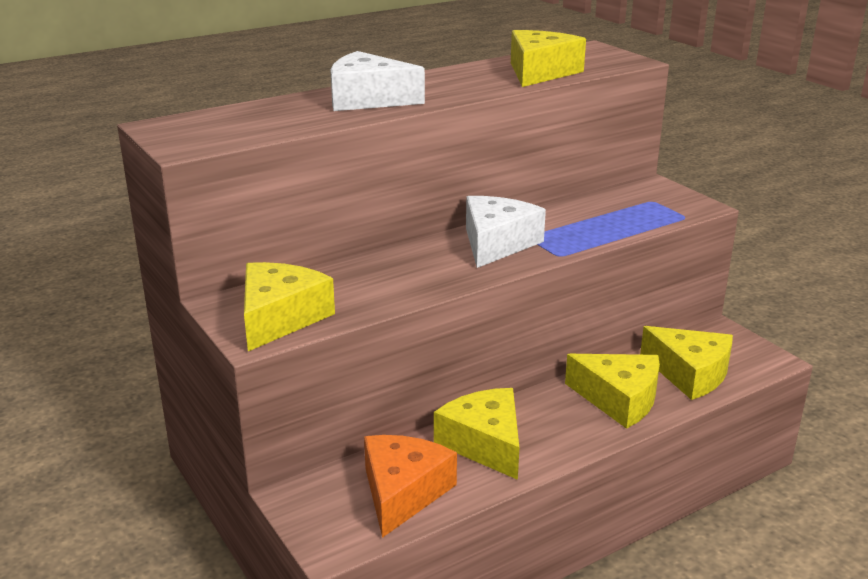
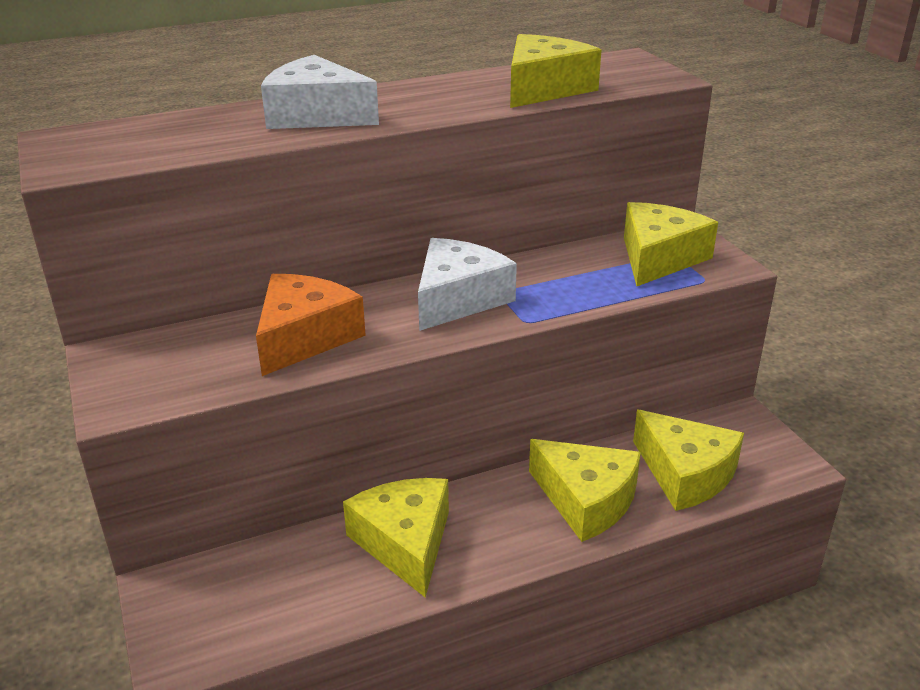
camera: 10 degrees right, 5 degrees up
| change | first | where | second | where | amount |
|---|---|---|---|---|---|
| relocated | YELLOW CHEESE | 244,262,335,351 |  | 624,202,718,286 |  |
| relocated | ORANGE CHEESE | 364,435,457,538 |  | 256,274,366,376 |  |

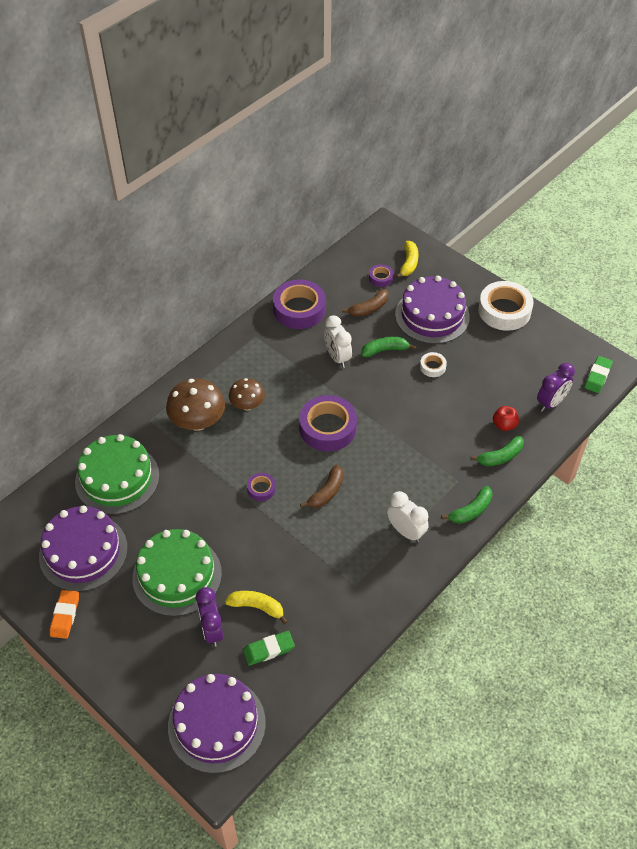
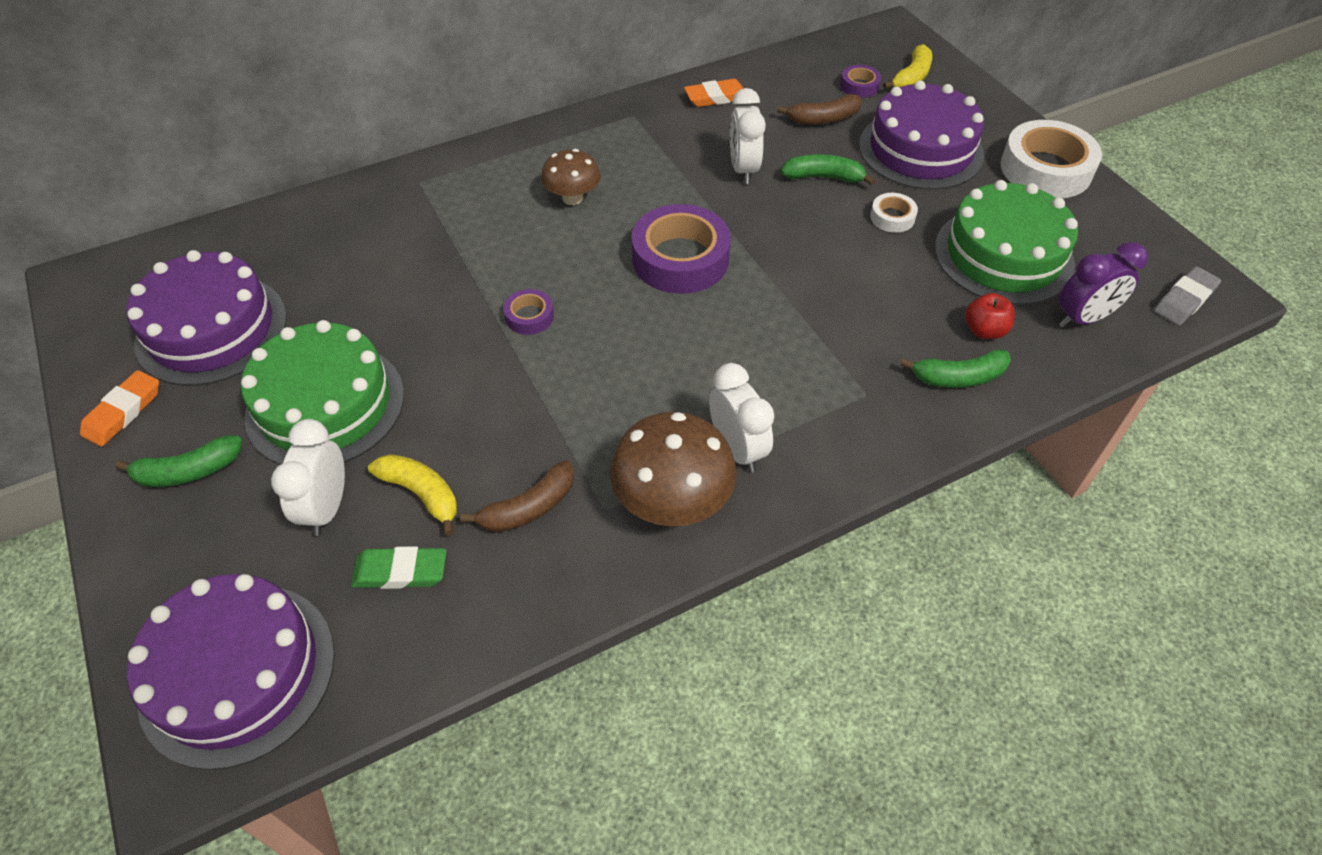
camera: 20 degrees right, 0 degrees up
| change | first | where | second | where | amount |
|---|---|---|---|---|---|
| relocated | GREEN CAKE | 75,434,159,514 |  | 935,180,1078,305 |  |
| relocated | BROWN MUSHROOM | 166,379,225,431 |  | 610,412,737,526 |  |
| colour | PURPLE CLOCK | 196,587,223,647 | WHITE CLOCK | 271,419,345,536 |  |
| exchanged | PURPLE TAPE | 273,279,326,329 | ORANGE ERASER | 684,79,744,107 |  |
| relocated | BROWN BANANA | 300,464,343,508 |  | 461,460,574,532 |  |
| relocated | GREEN BANANA | 441,486,492,524 |  | 115,435,242,487 |  |
| colour | GREEN ERASER | 584,356,613,393 | GREY ERASER | 1154,266,1221,325 |  |

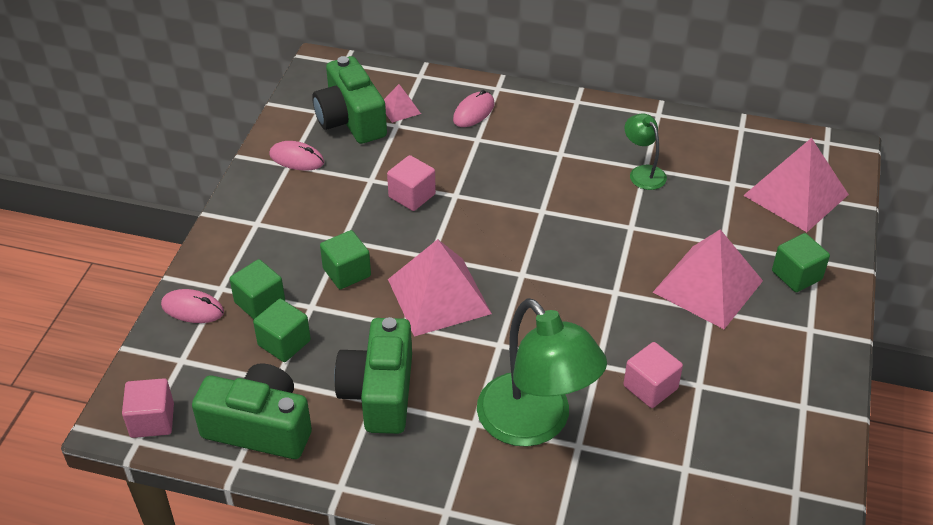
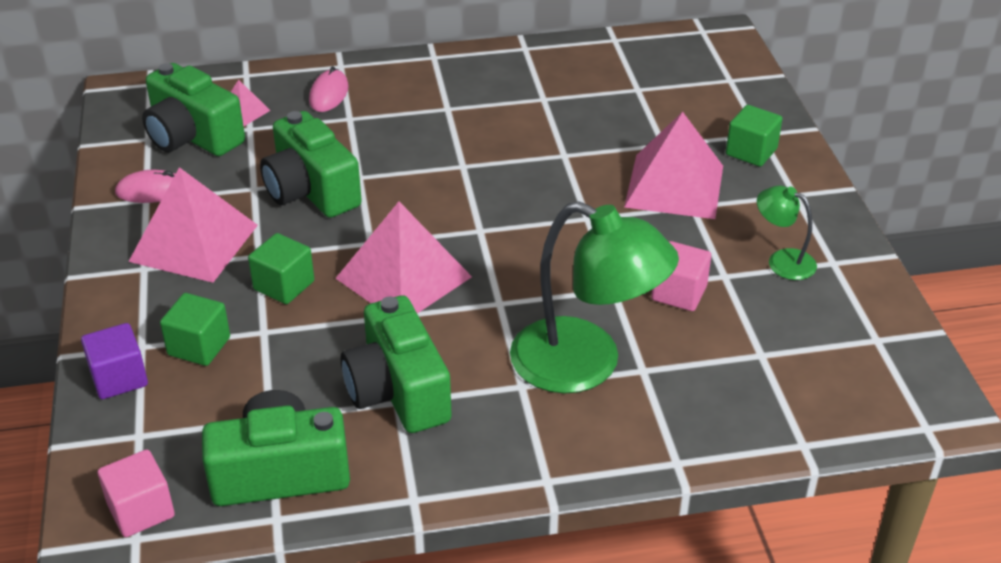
camera: 25 degrees left, 5 degrees down
| change | first | where | second | where | amount |
|---|---|---|---|---|---|
| exchanged | PINK MOUSE | 161,289,224,323 | PURPLE CUBE | 81,323,148,399 |  |
| missing | GREEN CUBE | 253,299,311,362 |  |  |  |
| exchanged | PINK CUBE | 387,155,436,211 | GREEN CAMERA | 260,111,362,218 |  |
| relocated | GREEN LAMP | 625,114,667,190 |  | 757,185,817,280 |  |
| relocated | PINK PYRAMID | 743,138,849,232 |  | 128,167,258,283 |  |

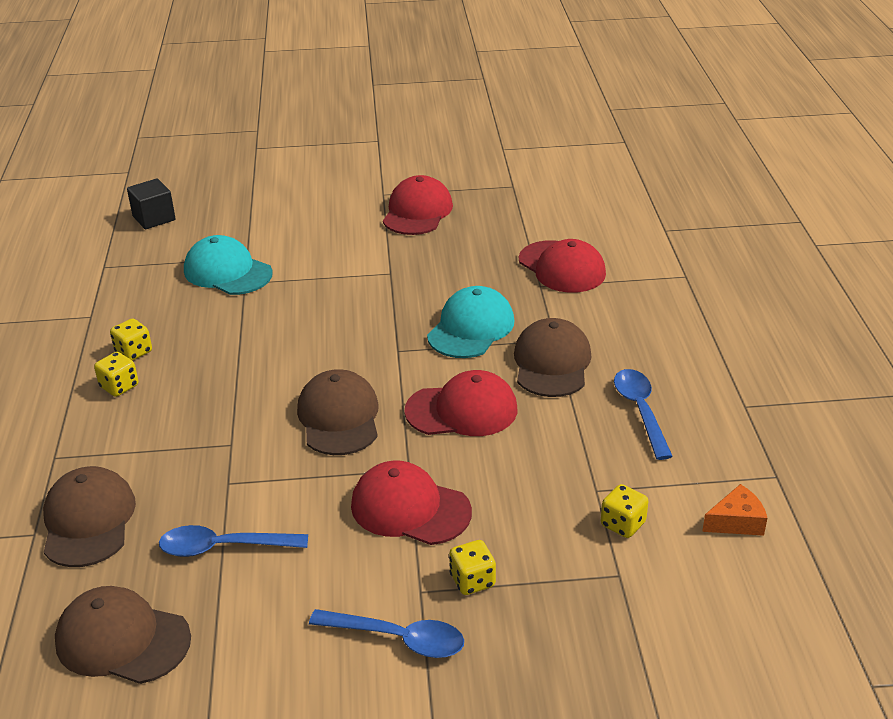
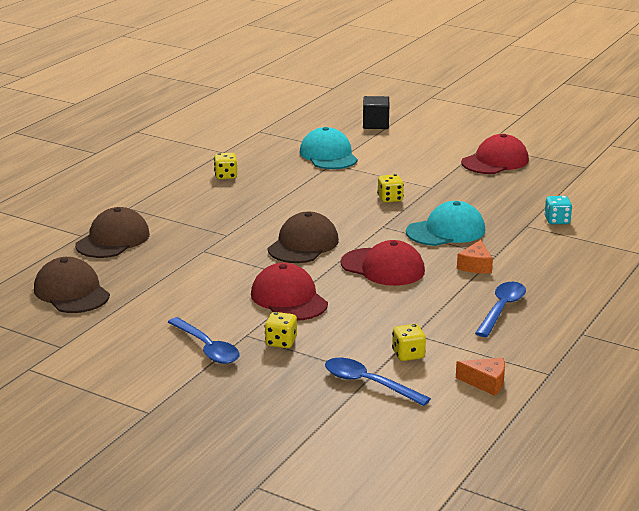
camera: 35 degrees right, 10 degrees down
| change | first | where | second | where | amount |
|---|---|---|---|---|---|
| relocated | YELLOW DICE | 94,352,138,397 |  | 377,174,404,203 |  |
| relocated | BLACK CUBE | 127,178,176,229 |  | 363,96,389,129 |  |
| relocated | BLUE SPOON | 159,525,308,557 |  | 325,358,431,406 |  |
| exchanged | BROWN CAP | 514,318,591,397 | ORANGE CHEESE | 457,240,493,273 |  |
| exchanged | RED CAP | 519,239,606,293 | TURQUOISE DICE | 544,196,572,224 |  |

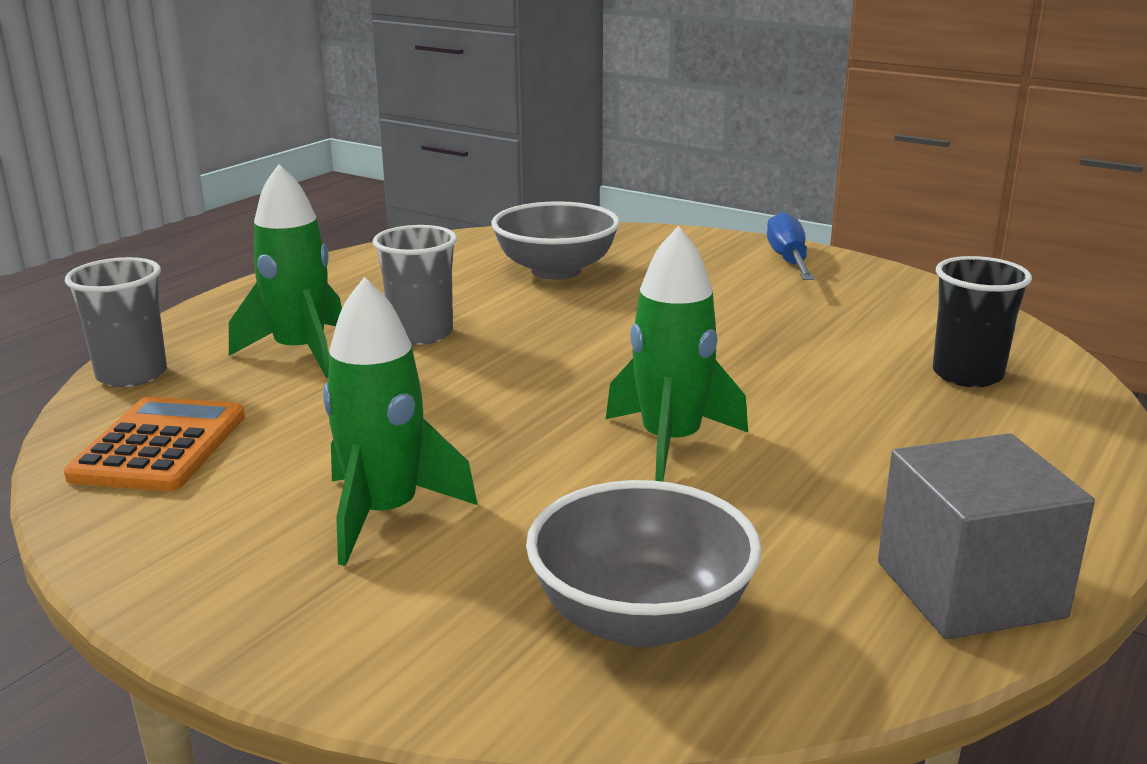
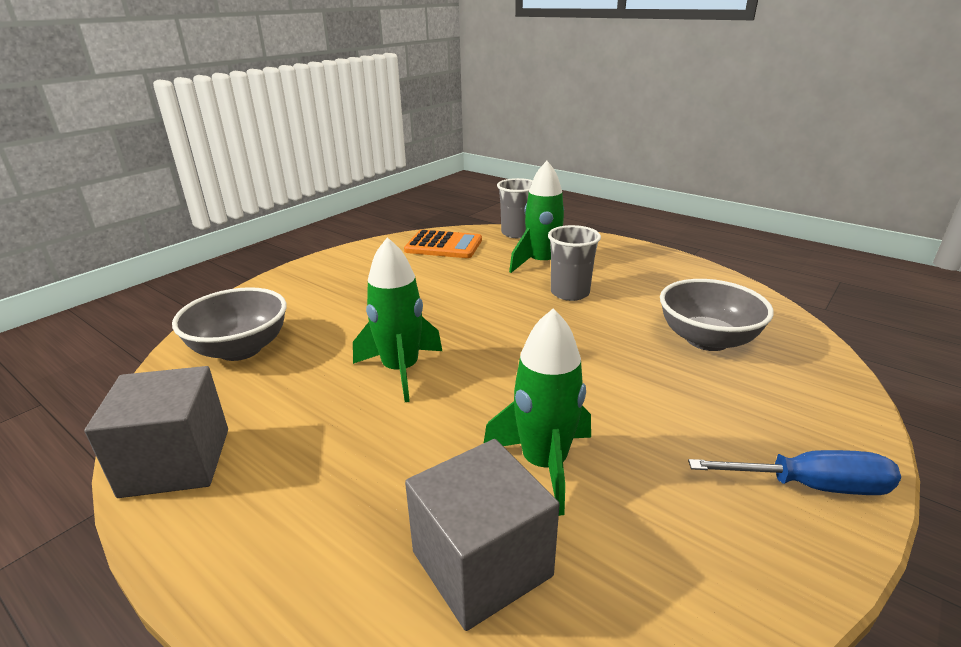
camera: 95 degrees right, 5 degrees up
| change | first | where | second | where | amount |
|---|---|---|---|---|---|
| relocated | GREEN ROCKET | 323,277,478,566 |  | 484,308,591,516 |  |
| exchanged | BLACK CUP | 933,256,1032,387 | GREY CUBE | 405,439,560,631 |  |

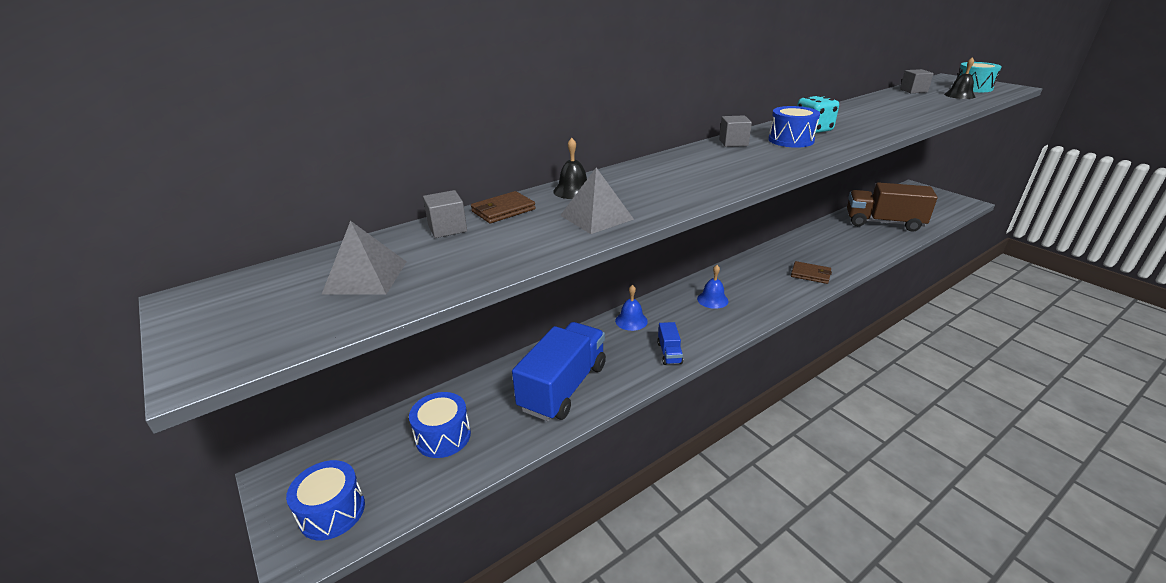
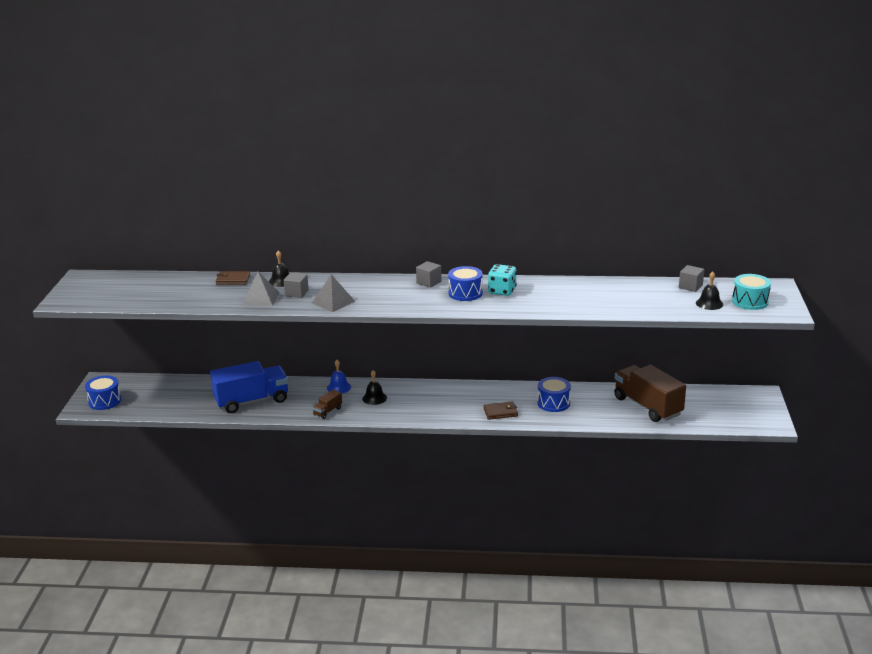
camera: 40 degrees right, 5 degrees down
| change | first | where | second | where | amount |
|---|---|---|---|---|---|
| relocated | GREY PYRAMID | 322,221,406,295 |  | 312,275,355,312 |  |
| relocated | BLUE DRUM | 409,392,471,458 |  | 537,377,571,412 |  |
| relocated | GREY CUBE | 423,190,467,238 |  | 284,272,309,298 |  |
| colour | BLUE TRUCK | 657,322,683,365 | BROWN TRUCK | 312,390,342,419 |  |
| missing | BLUE BELL | 697,265,728,309 |  |  |  |
| spun | BROWN WALLET | 791,261,832,284 |  | 483,401,518,420 | 75 degrees counterclockwise |
| appeared |  |  | BLACK BELL | 362,370,387,405 |  |

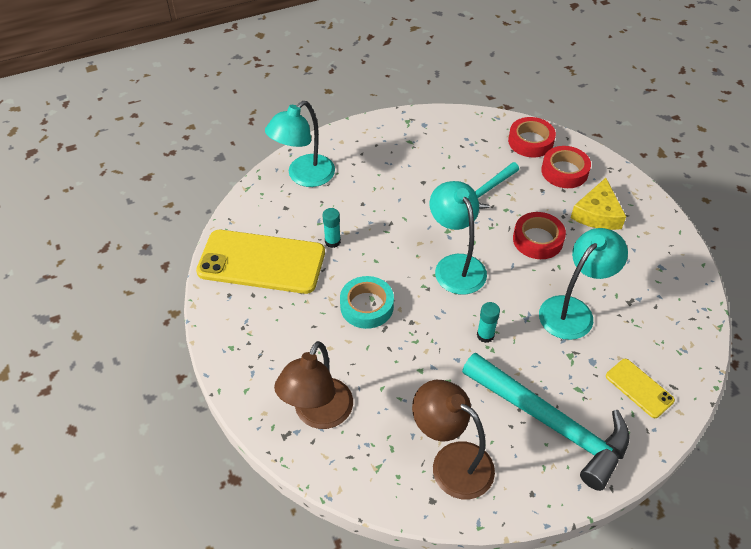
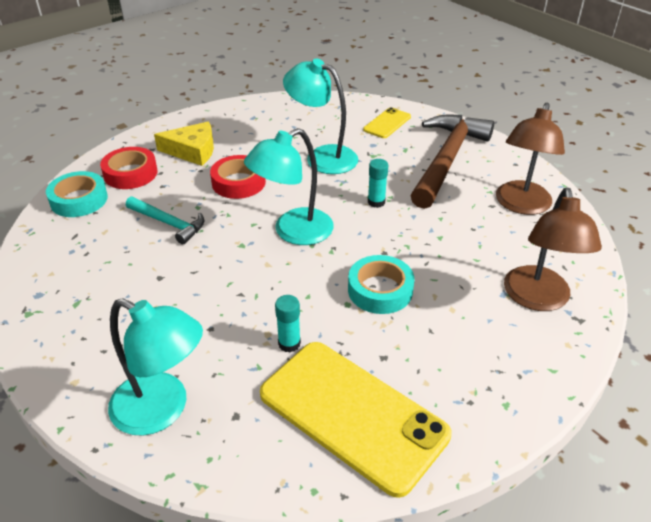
camera: 105 degrees left, 10 degrees down
| change | first | where | second | where | amount |
|---|---|---|---|---|---|
| spun | YELLOW PHONE | 196,230,325,294 |  | 260,342,452,498 | 45 degrees counterclockwise |
| spun | BROWN LAMP | 274,341,353,429 |  | 504,188,602,311 | 90 degrees clockwise |
| colour | TURQUOISE HAMMER | 462,352,630,491 | BROWN HAMMER | 411,115,494,209 |  |
| colour | RED TAPE | 508,117,556,157 | TURQUOISE TAPE | 46,171,108,217 |  |

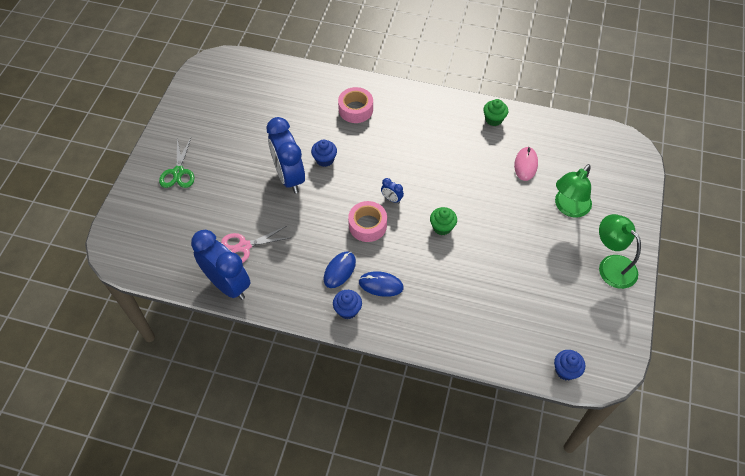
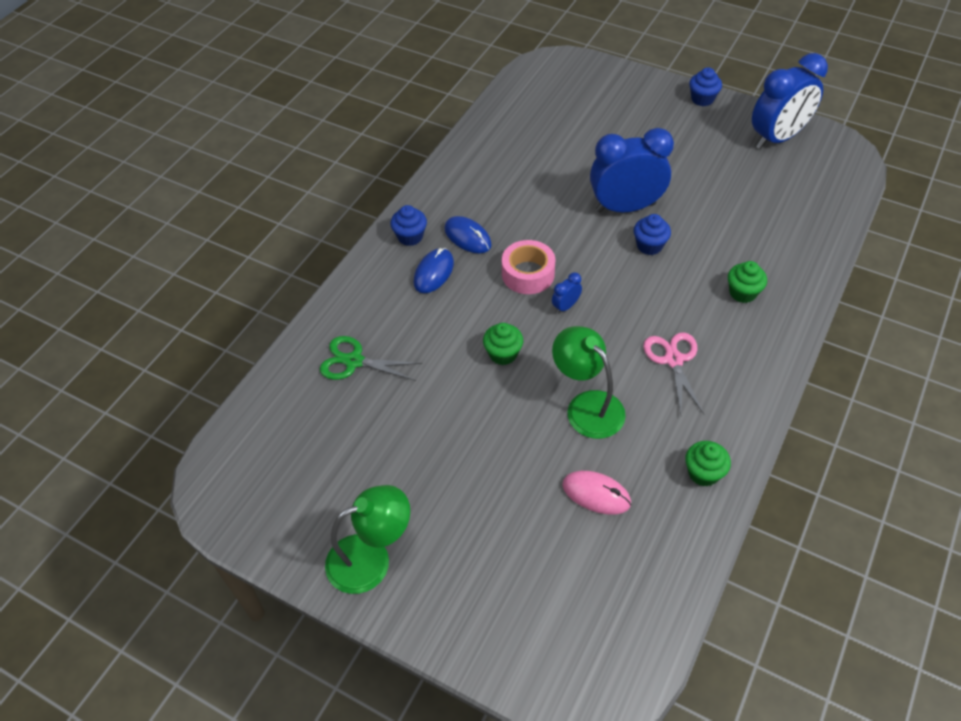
camera: 105 degrees right, 5 degrees down
| change | first | where | second | where | amount |
|---|---|---|---|---|---|
| relocated | GREEN SCISSORS | 159,138,194,188 |  | 320,336,422,381 |  |
| relocated | BLUE CLOCK | 191,230,251,300 |  | 752,53,828,149 |  |
| relocated | PINK SCISSORS | 221,226,289,263 |  | 643,332,704,414 |  |
| exchanged | PINK TAPE | 338,87,373,123 | GREEN CUPCAKE | 728,261,767,303 |  |
| relocated | BLUE CUPCAKE | 554,350,585,381 |  | 689,67,722,106 |  |
| relocated | GREEN LAMP | 555,164,592,217 |  | 552,326,626,439 |  |

